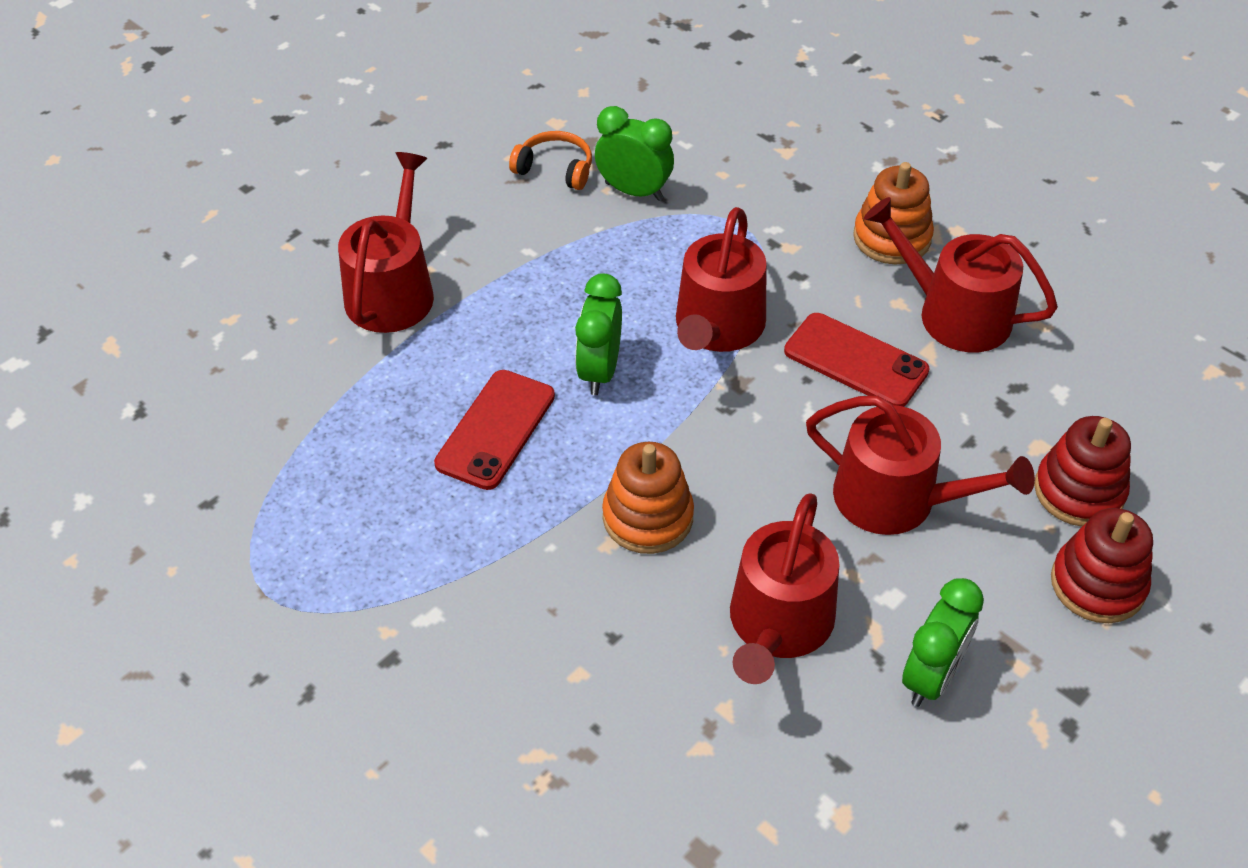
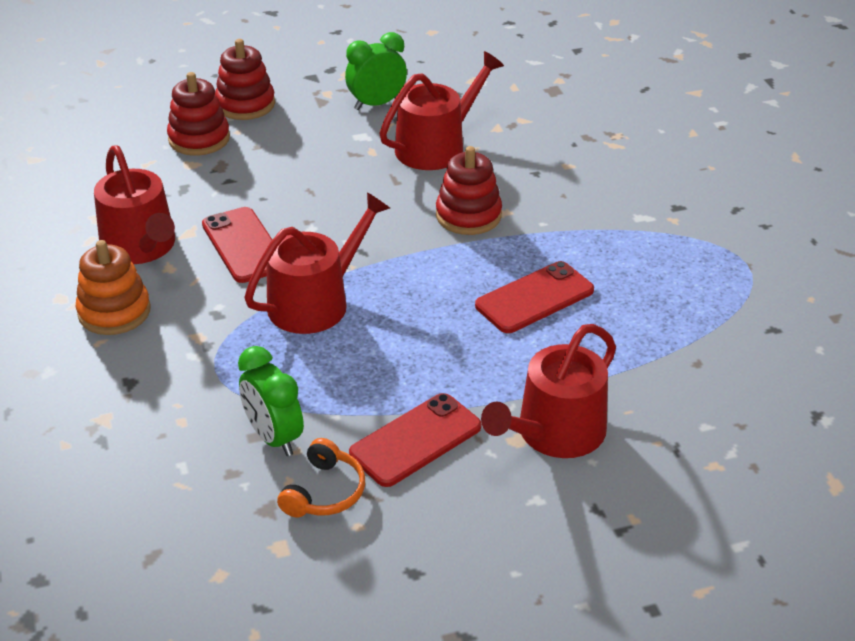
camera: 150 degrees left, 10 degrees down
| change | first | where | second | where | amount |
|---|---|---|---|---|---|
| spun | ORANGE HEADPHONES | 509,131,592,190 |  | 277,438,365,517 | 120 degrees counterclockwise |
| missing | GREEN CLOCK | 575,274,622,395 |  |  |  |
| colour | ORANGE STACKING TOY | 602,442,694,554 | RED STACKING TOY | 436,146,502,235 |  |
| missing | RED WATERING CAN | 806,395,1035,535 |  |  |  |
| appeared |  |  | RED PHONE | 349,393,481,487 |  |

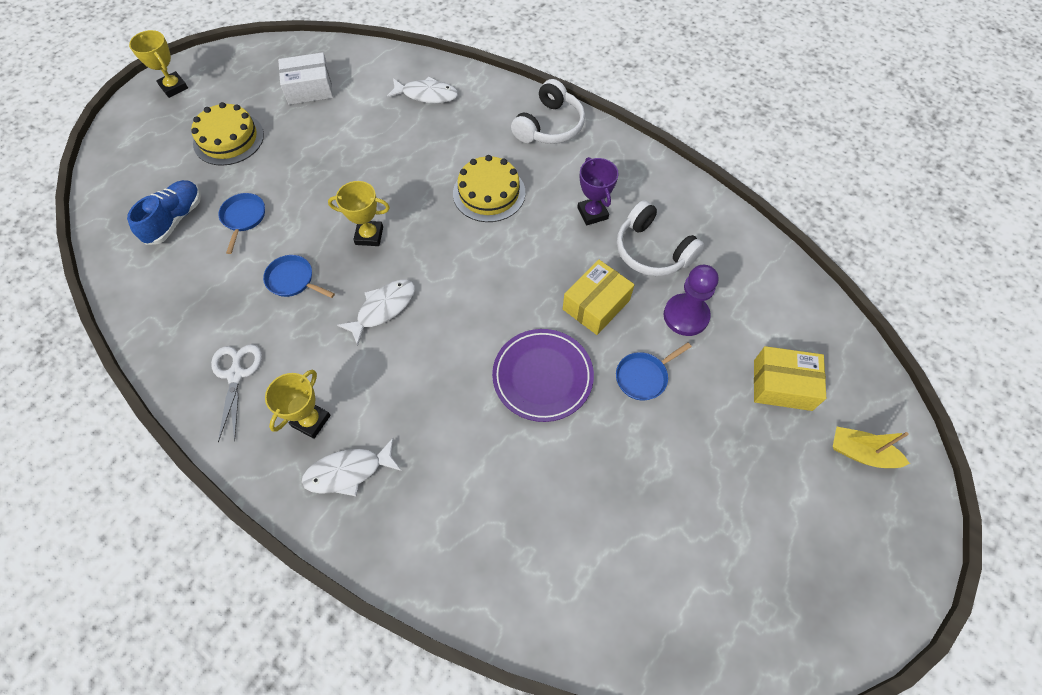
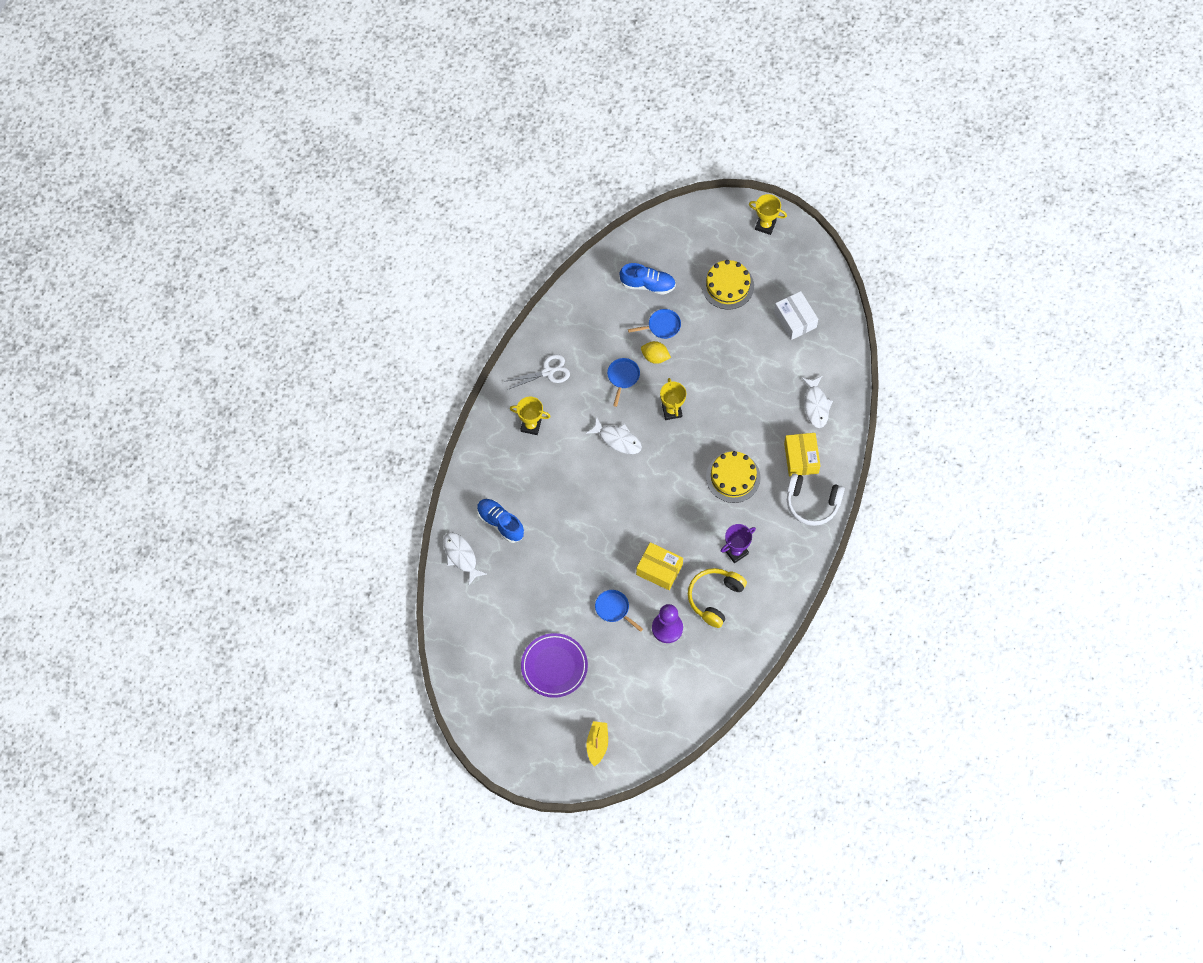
camera: 75 degrees right, 5 degrees up
| change | first | where | second | where | amount |
|---|---|---|---|---|---|
| spun | YELLOW TROPHY | 129,30,188,98 |  | 749,194,787,235 | 75 degrees clockwise |
| relocated | WHITE FISH | 302,438,401,496 |  | 443,532,487,585 |  |
| relocated | PURPLE PLATE | 492,329,594,422 |  | 521,633,588,698 |  |
| colour | WHITE HEADPHONES | 617,200,704,276 | YELLOW HEADPHONES | 688,568,747,628 |  |
| relocated | YELLOW BOX | 754,346,826,411 |  | 784,433,821,476 |  |
| appeared |  |  | BLUE SHOE | 477,499,524,543 |  |
| appeared |  |  | YELLOW LEMON | 641,341,671,364 |  |

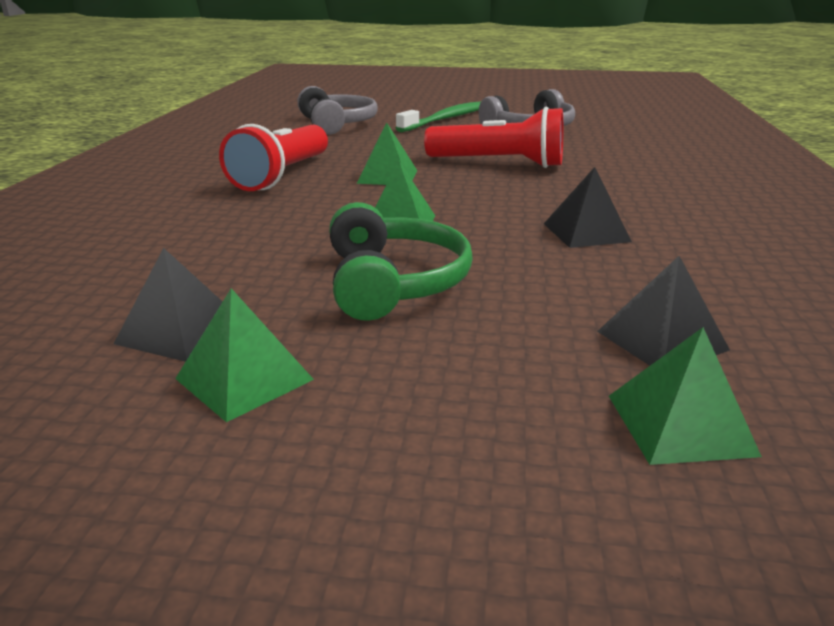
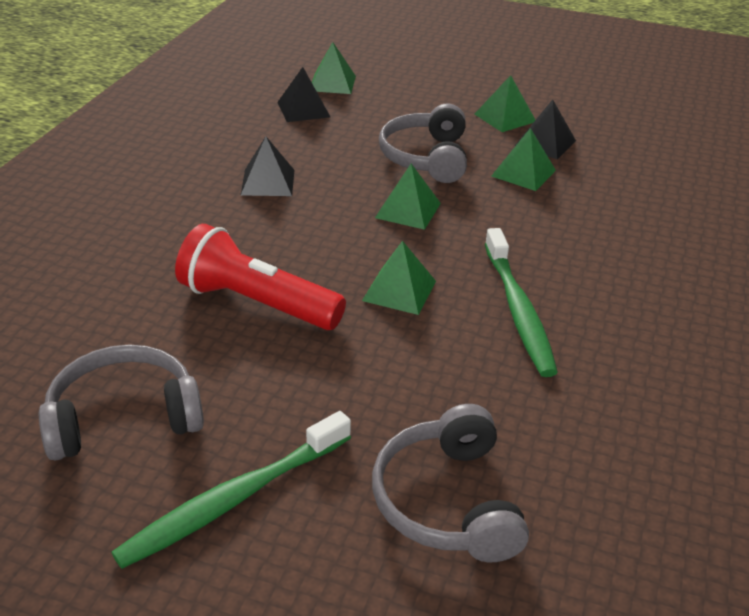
camera: 170 degrees left, 10 degrees up
| change | first | where | second | where | amount |
|---|---|---|---|---|---|
| exchanged | RED FLASHLIGHT | 219,124,328,191 | GREEN TOOTHBRUSH | 485,228,558,377 |  |
| colour | GREEN HEADPHONES | 329,202,473,321 | GREY HEADPHONES | 379,103,467,183 |  |
| appeared |  |  | GREEN PYRAMID | 491,128,556,191 |  |

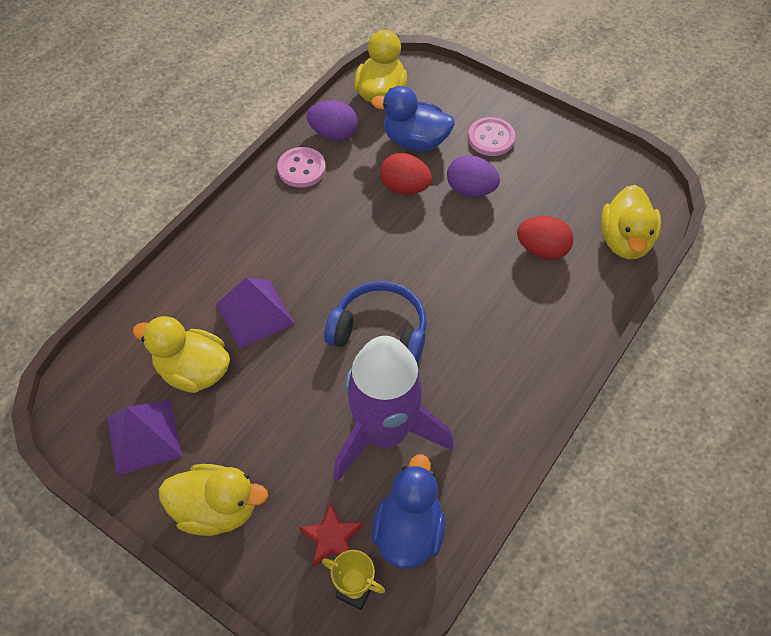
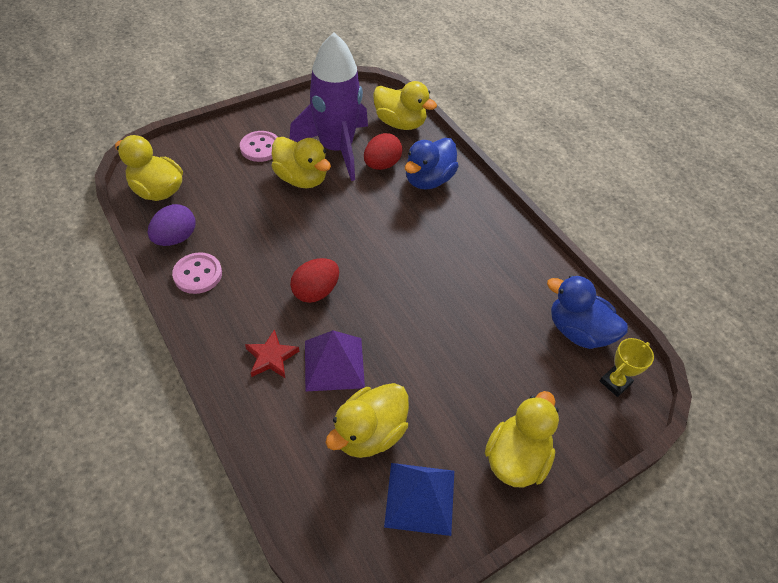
camera: 70 degrees left, 5 degrees down
| change | first | where | second | where | amount |
|---|---|---|---|---|---|
| colour | PURPLE PYRAMID | 107,400,182,476 | BLUE PYRAMID | 384,463,454,536 |  |
| relocated | RED STAR | 299,503,364,567 |  | 245,329,299,379 |  |
| missing | BLUE HEADPHONES | 324,281,427,364 |  |  |  |
| relocated | PURPLE ROCKET | 333,336,454,482 |  | 289,33,368,181 |  |
| relocated | BLUE DUCK | 371,86,455,151 |  | 405,138,459,190 |  |
| relocated | RED EGG | 380,153,432,195 |  | 290,258,339,303 |  |
| exchanged | PURPLE EGG | 447,155,500,197 | YELLOW DUCK | 271,137,331,188 |  |

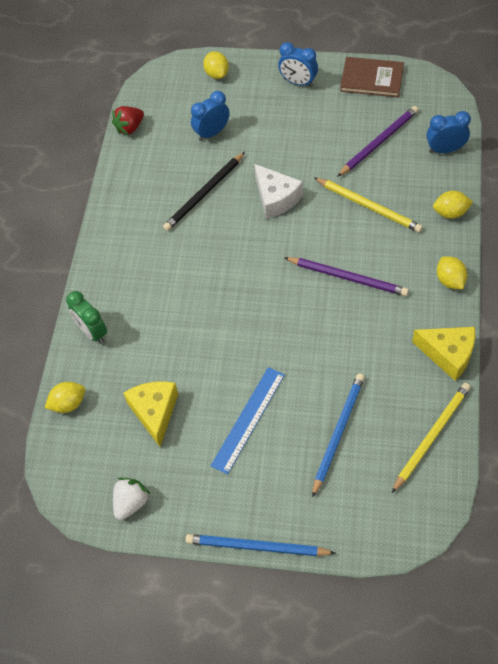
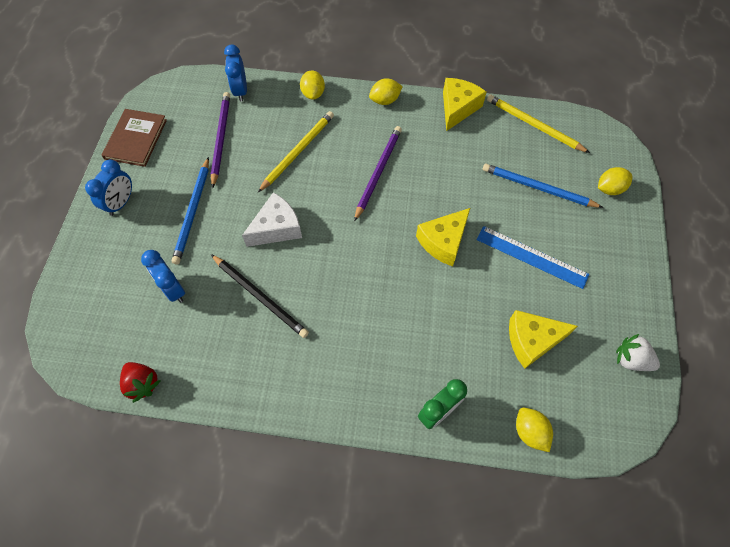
camera: 95 degrees left, 5 degrees up
| change | first | where | second | where | amount |
|---|---|---|---|---|---|
| relocated | BLUE PENCIL | 186,534,335,556 |  | 171,157,209,265 |  |
| relocated | YELLOW LEMON | 203,51,229,79 |  | 598,167,632,195 |  |
| spun | PURPLE PENCIL | 337,106,418,177 |  | 211,92,230,188 | 45 degrees clockwise |
| appeared |  |  | YELLOW CHEESE | 416,208,470,266 |  |

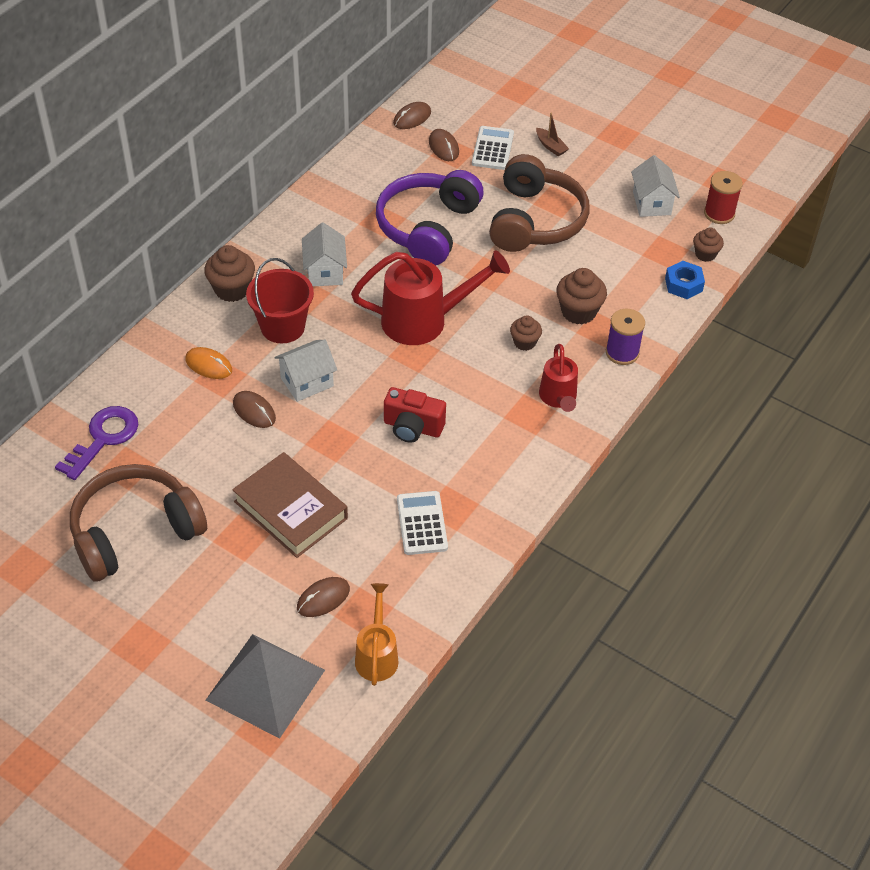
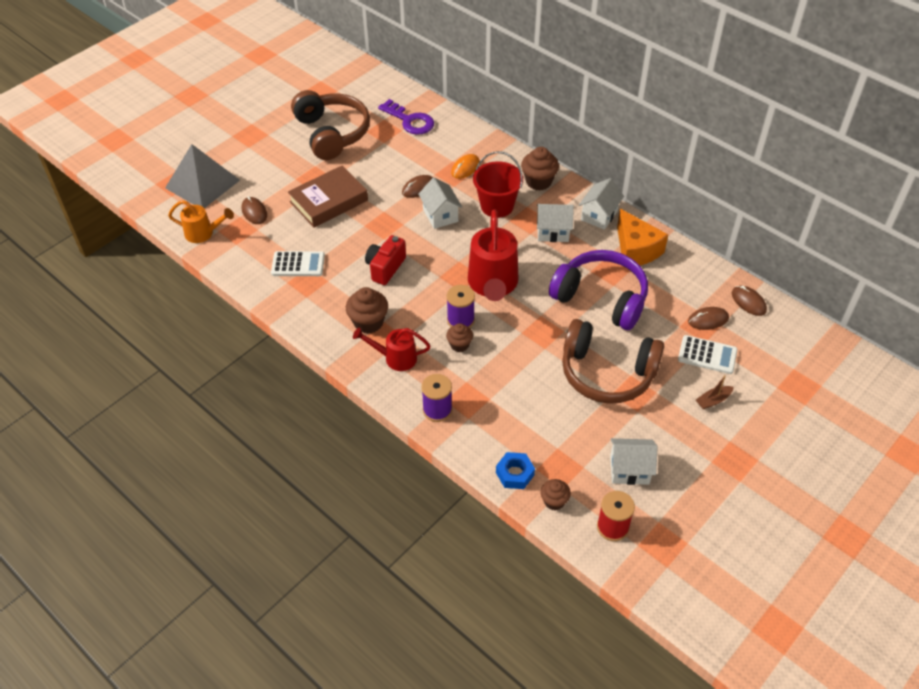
camera: 100 degrees right, 0 degrees up
| change | first | where | second | where | amount |
|---|---|---|---|---|---|
| relocated | BROWN CUPCAKE | 556,268,607,325 |  | 346,287,388,334 |  |
| appeared |  |  | PURPLE SPOOL | 447,285,475,328 |  |
| appeared |  |  | WHITE HOUSE | 579,178,624,230 |  |
| appeared |  |  | ORANGE CHEESE | 617,209,668,268 |  |

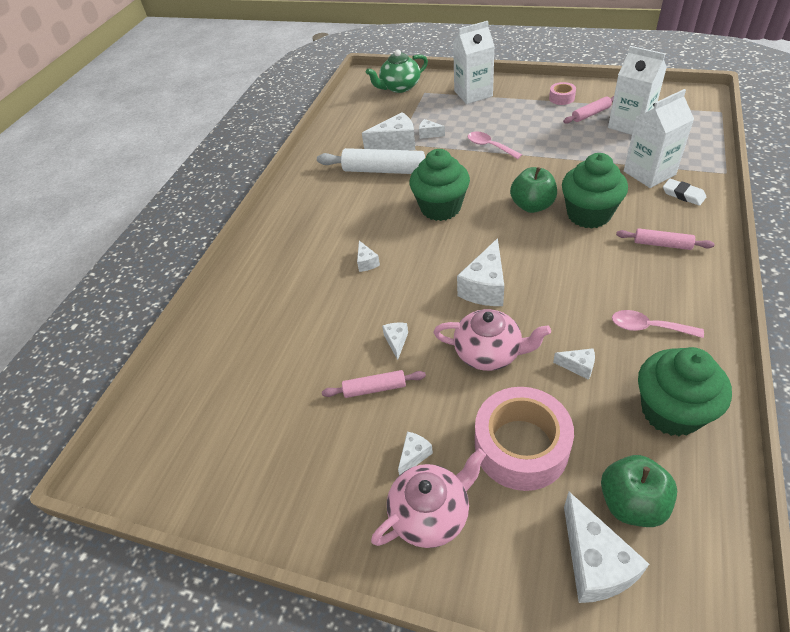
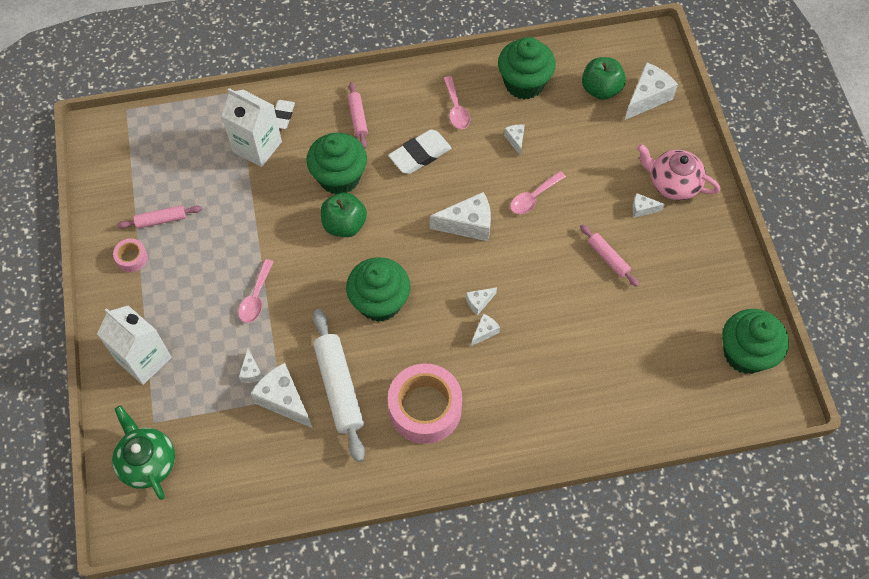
camera: 125 degrees left, 15 degrees up
| change | first | where | second | where | amount |
|---|---|---|---|---|---|
| spun | GREEN TEAPOT | 366,49,428,93 |  | 112,406,175,500 | 150 degrees counterclockwise |
| relocated | WHITE CHEESE | 382,323,408,360 |  | 466,287,497,316 |  |
| exchanged | PINK TEAPOT | 433,309,551,371 | PINK SPOON | 510,171,566,214 |  |
| relocated | PINK TAPE | 475,387,574,491 |  | 388,363,462,444 |  |
| spun | PINK ROLLING PIN | 563,96,614,124 |  | 117,205,202,229 | 45 degrees counterclockwise |
| missing | WHITE CARTON | 608,46,667,135 |  |  |  |
| appeared |  |  | WHITE ERASER | 388,130,452,174 |  |
| appeared |  |  | GREEN CUPCAKE | 722,309,789,374 |  |

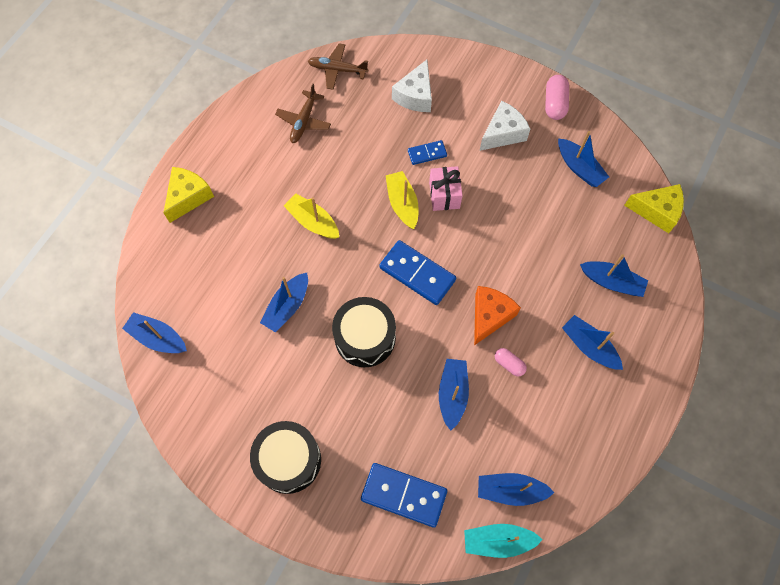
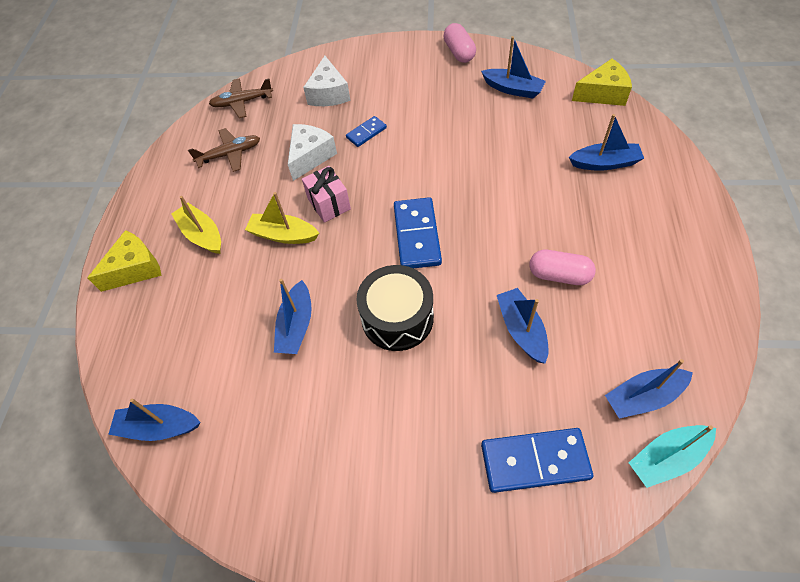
camera: 20 degrees left, 10 degrees down
| change | first | where | second | where | amount |
|---|---|---|---|---|---|
| spun | YELLOW CHEESE | 163,167,214,223 |  | 87,230,162,292 | 45 degrees clockwise |
| missing | BLACK DRUM | 250,421,321,494 |  |  |  |
| spun | BROWN PLANE | 275,84,331,143 |  | 188,128,260,172 | 105 degrees counterclockwise |
| spun | BLUE DOMINO | 379,240,456,305 |  | 394,197,442,268 | 75 degrees clockwise |
| relocated | YELLOW BOAT | 386,171,419,229 |  | 171,196,221,254 |  |
| relocated | PINK GIFT | 429,166,463,211 |  | 302,166,351,223 |  |
| missing | ORANGE CHEESE | 474,286,521,345 |  |  |  |
| relocated | WHITE CHEESE | 480,101,530,151 |  | 288,124,337,181 |  |
| size | PINK CAPSULE | 495,348,527,376 |  | 530,250,596,285 | x1.57 |
| missing | BLUE BOAT | 562,315,623,370 |  |  |  |

